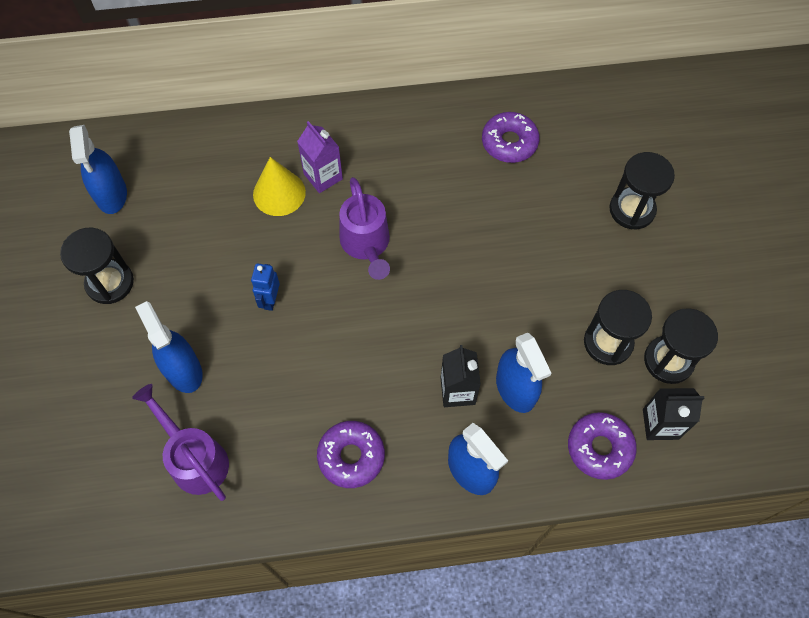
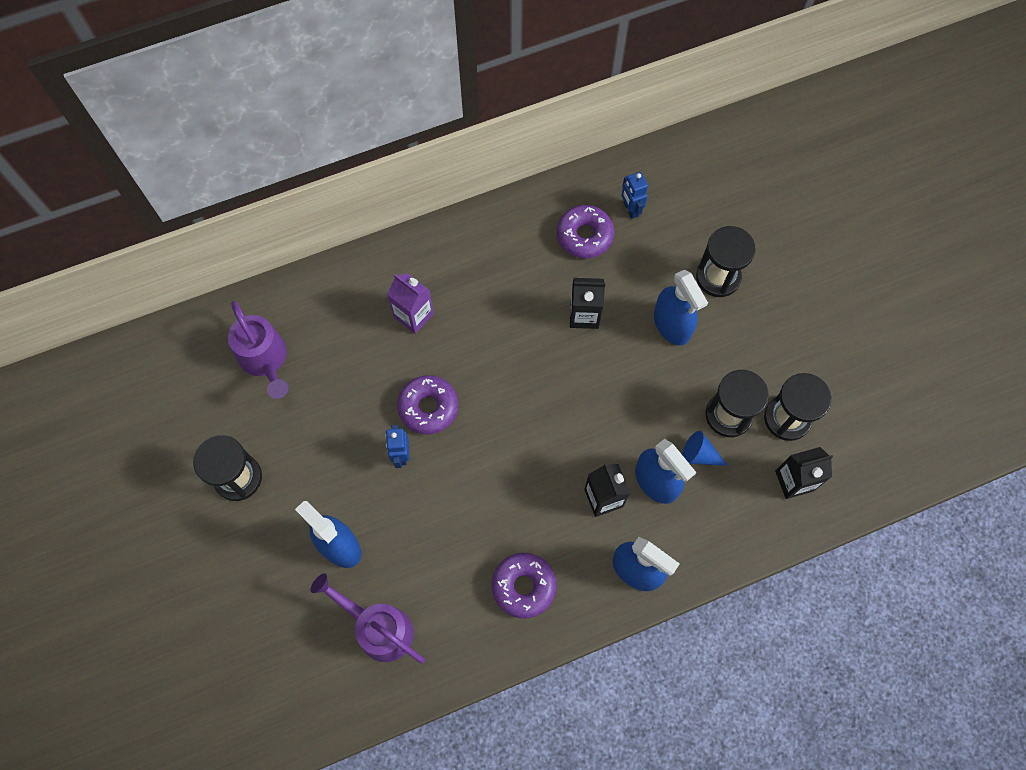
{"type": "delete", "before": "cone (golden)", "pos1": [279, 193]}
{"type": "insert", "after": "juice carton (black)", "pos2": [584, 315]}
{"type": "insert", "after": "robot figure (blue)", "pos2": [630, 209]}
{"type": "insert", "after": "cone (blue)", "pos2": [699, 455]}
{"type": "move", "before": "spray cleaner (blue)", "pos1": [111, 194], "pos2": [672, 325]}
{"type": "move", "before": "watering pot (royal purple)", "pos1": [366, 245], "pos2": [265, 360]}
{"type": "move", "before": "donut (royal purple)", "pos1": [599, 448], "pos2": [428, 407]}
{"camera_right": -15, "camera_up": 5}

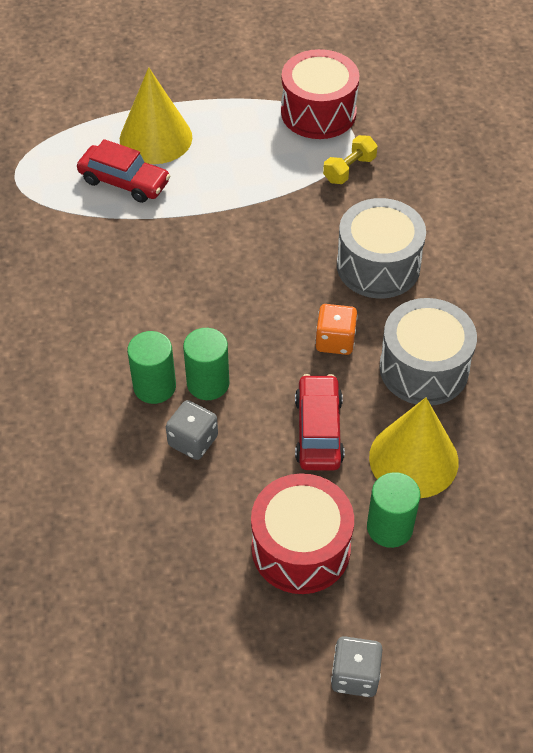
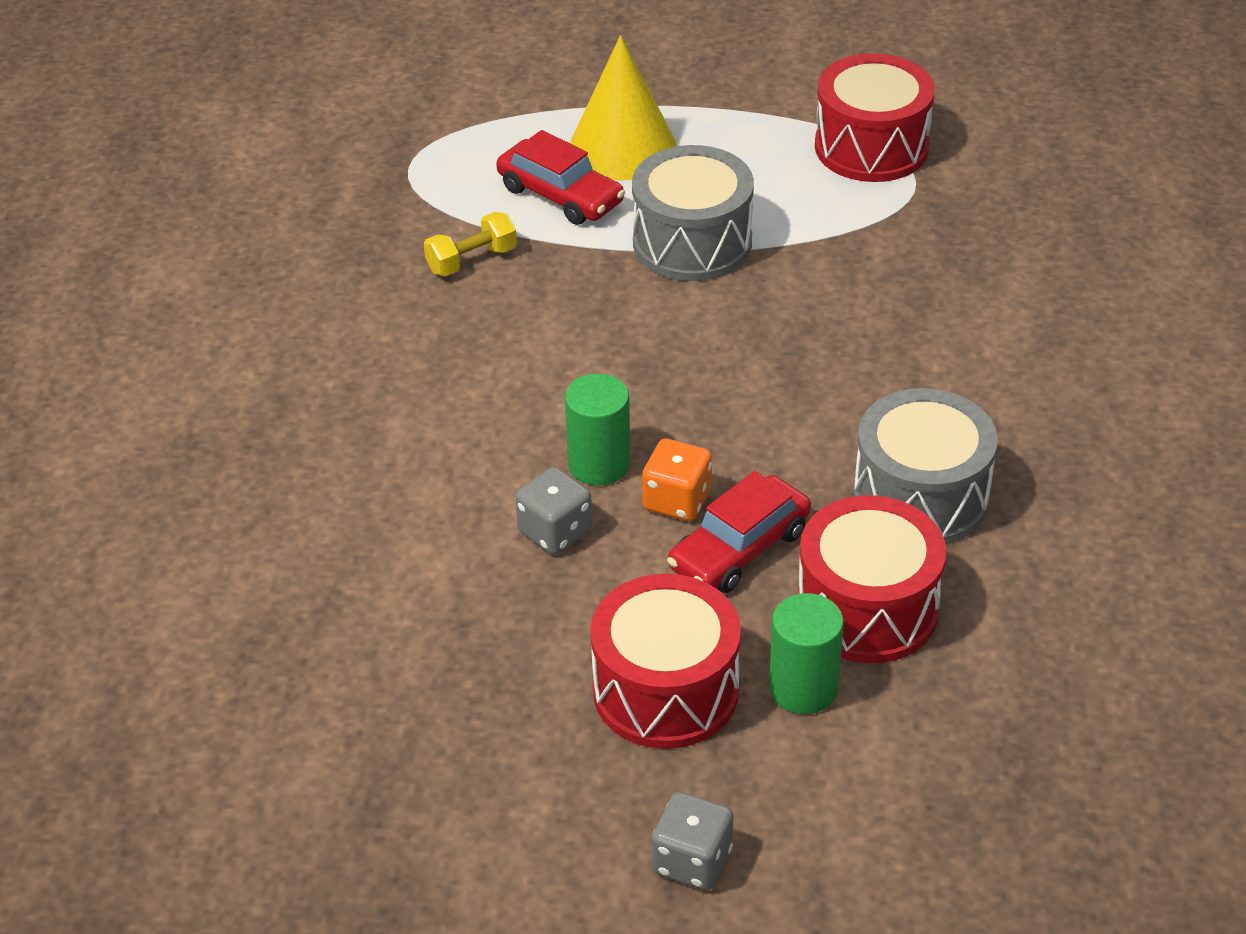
{"type": "delete", "before": "cylinder shape (leaf-green)", "pos1": [154, 386]}
{"type": "move", "before": "die (orange-coloured)", "pos1": [335, 341], "pos2": [677, 500]}
{"type": "move", "before": "dumbbell (golden)", "pos1": [349, 169], "pos2": [471, 260]}
{"type": "move", "before": "toy drum (ash-grey)", "pos1": [378, 266], "pos2": [692, 242]}
{"type": "replace", "before": "cone (golden)", "after": "toy drum (red)", "pos1": [413, 459], "pos2": [867, 609]}
{"type": "rotate", "before": "car (red)", "pos1": [318, 430], "pos2": [739, 549], "turn": -150}
{"camera_right": 15, "camera_up": -10}

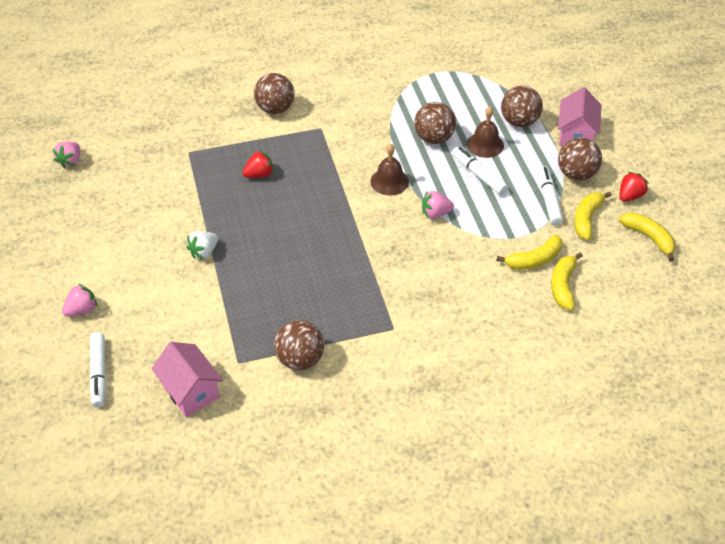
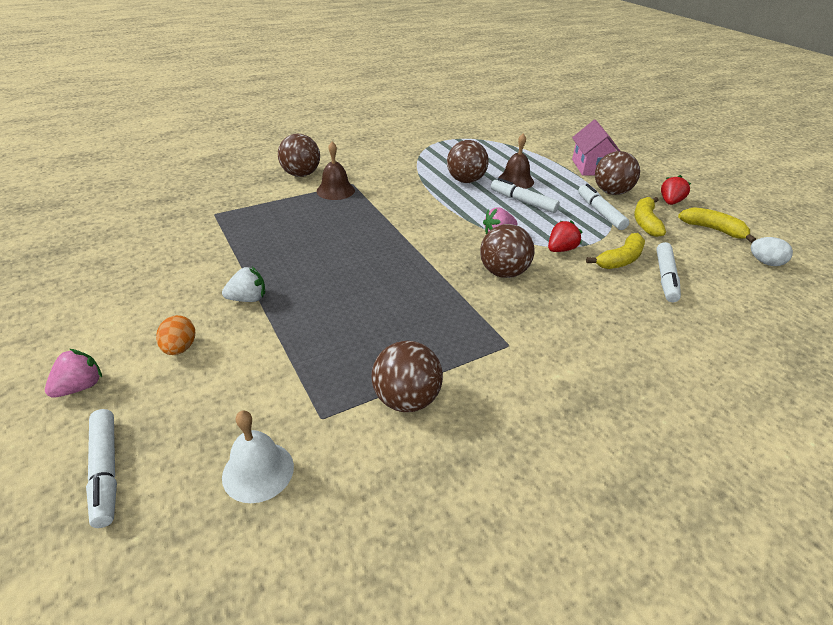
{"type": "delete", "before": "berry (pink)", "pos1": [70, 161]}
{"type": "insert", "after": "egg shape (orange-coloured)", "pos2": [180, 348]}
{"type": "insert", "after": "egg shape (pure white)", "pos2": [765, 262]}
{"type": "move", "before": "berry (red)", "pos1": [259, 174], "pos2": [561, 249]}
{"type": "move", "before": "school bell (russet)", "pos1": [389, 181], "pos2": [335, 190]}
{"type": "move", "before": "sphere (russet)", "pos1": [519, 122], "pos2": [503, 272]}
{"type": "replace", "before": "house (pink)", "after": "school bell (pure white)", "pos1": [190, 391], "pos2": [258, 471]}
{"type": "replace", "before": "toy banana (golden)", "after": "marker (pure white)", "pos1": [563, 286], "pos2": [665, 277]}
{"type": "rotate", "before": "berry (pure white)", "pos1": [204, 252], "pos2": [248, 299], "turn": -135}
{"camera_right": -15, "camera_up": -10}

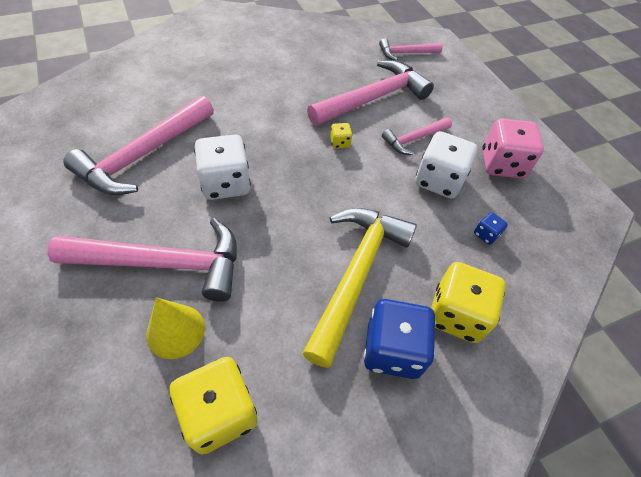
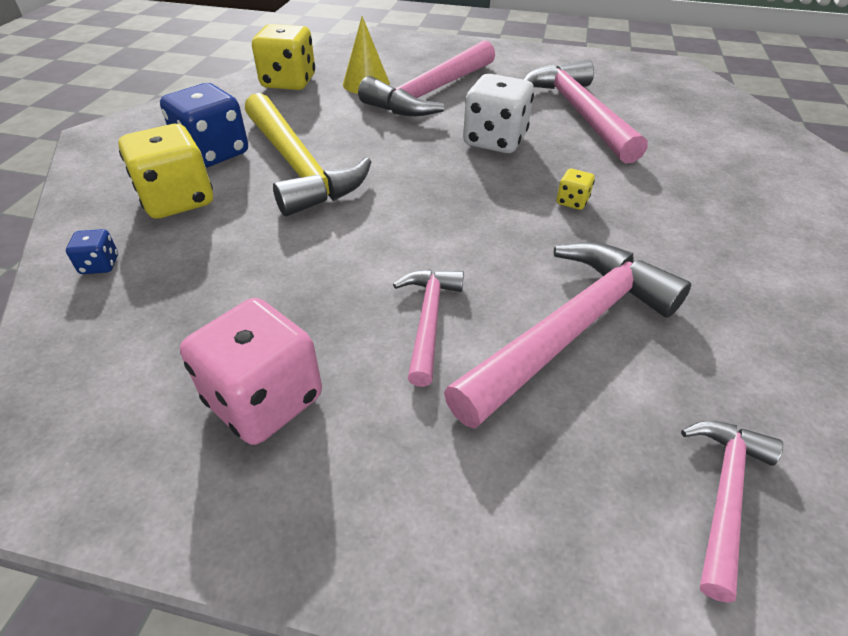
{"type": "delete", "before": "die (pure white)", "pos1": [438, 180]}
{"type": "move", "before": "die (golden)", "pos1": [340, 143], "pos2": [572, 201]}
{"type": "move", "before": "die (blue)", "pos1": [486, 234], "pos2": [100, 265]}
{"type": "rotate", "before": "carpenter's hammer (pink)", "pos1": [373, 98], "pos2": [570, 330], "turn": -135}
{"camera_right": 130, "camera_up": -10}

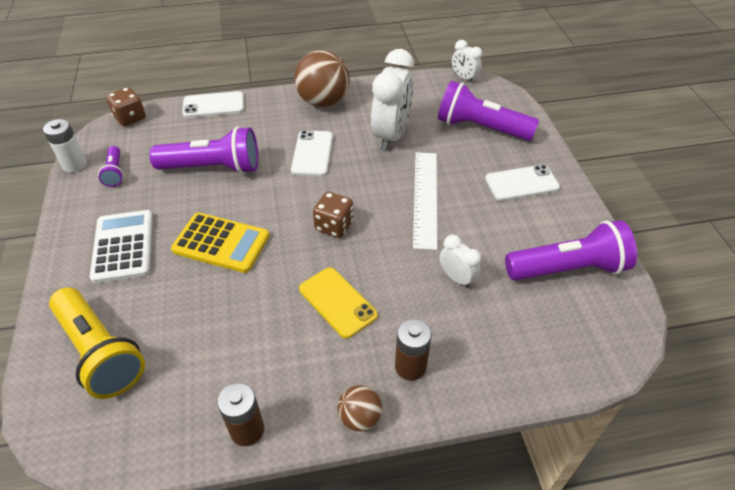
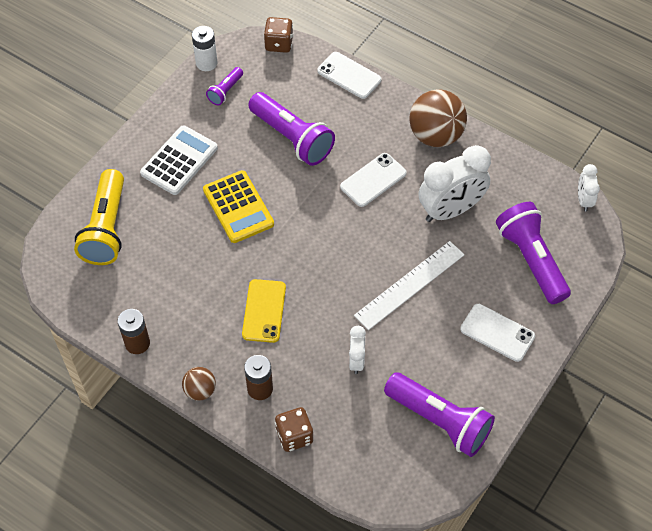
{"type": "move", "before": "die (russet)", "pos1": [334, 226], "pos2": [294, 436]}
{"camera_right": 45, "camera_up": 10}

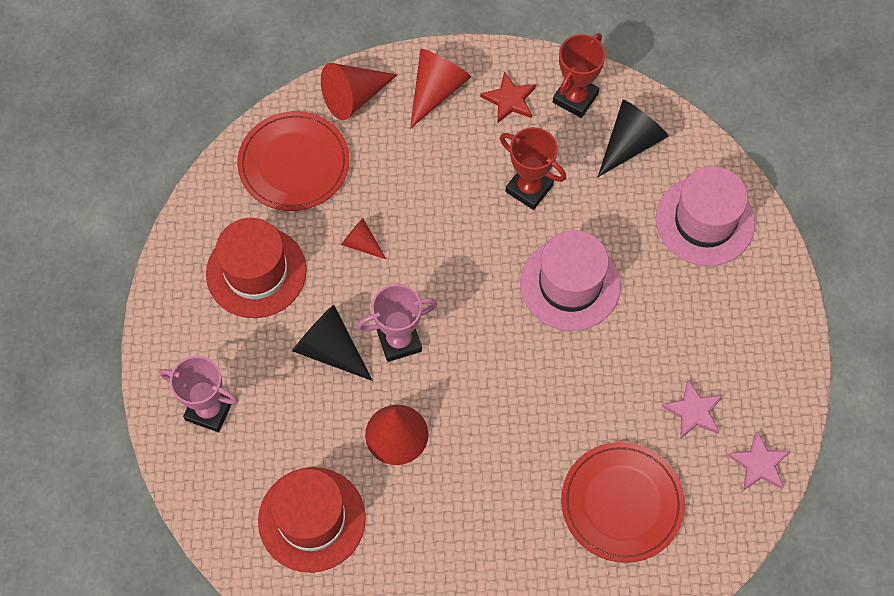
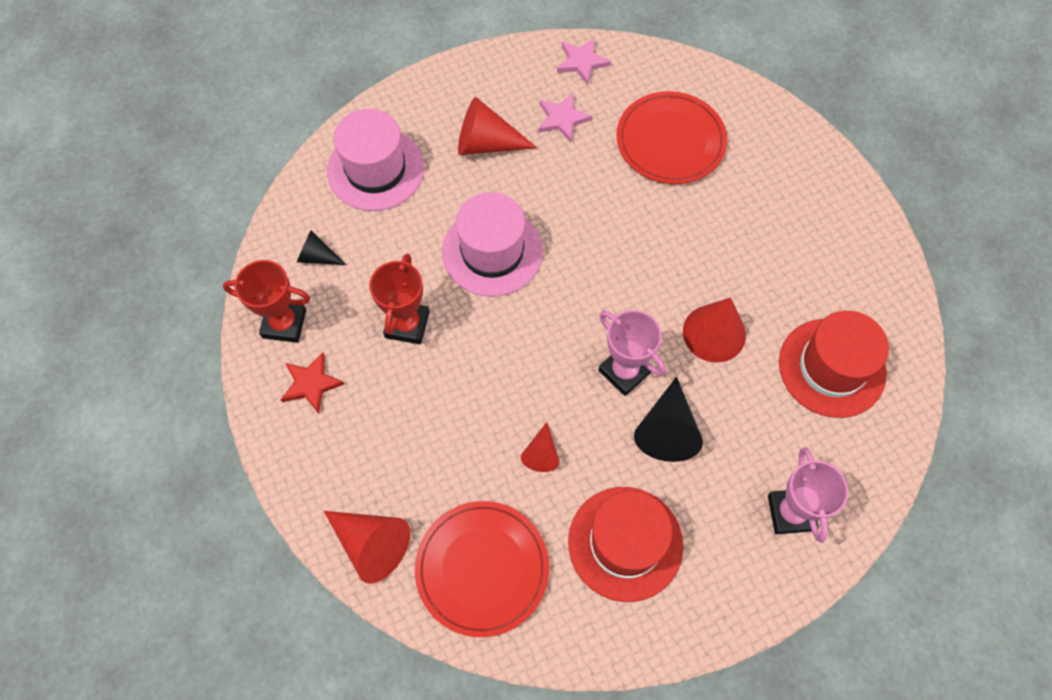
{"type": "move", "before": "cone (red)", "pos1": [436, 90], "pos2": [486, 143]}
{"type": "resize", "before": "cone (black)", "pos1": [630, 143], "pos2": [317, 256], "scale": 0.57}
{"camera_right": -115, "camera_up": 0}

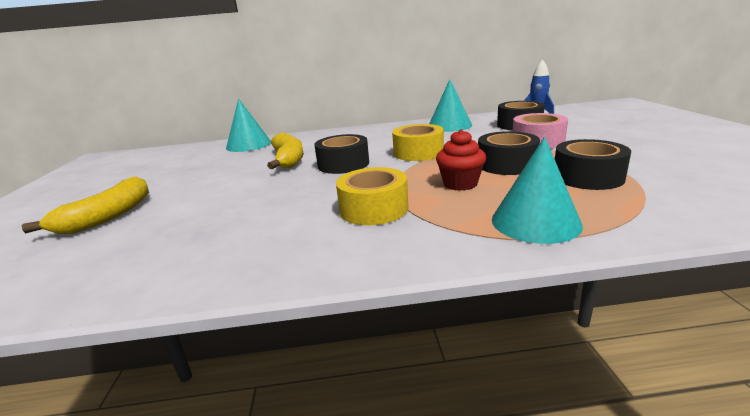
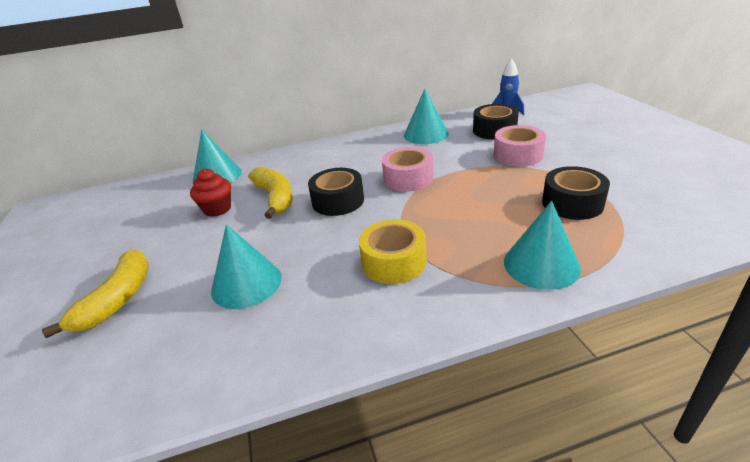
{"type": "delete", "before": "sticky tape (black)", "pos1": [506, 164]}
{"type": "insert", "after": "cone (teal)", "pos2": [246, 283]}
{"type": "move", "before": "cupcake (red)", "pos1": [460, 184], "pos2": [217, 209]}
{"type": "recolor", "before": "sticky tape (golden)", "after": "sticky tape (pink)", "pos1": [418, 152], "pos2": [408, 178]}
{"camera_right": -10, "camera_up": 10}

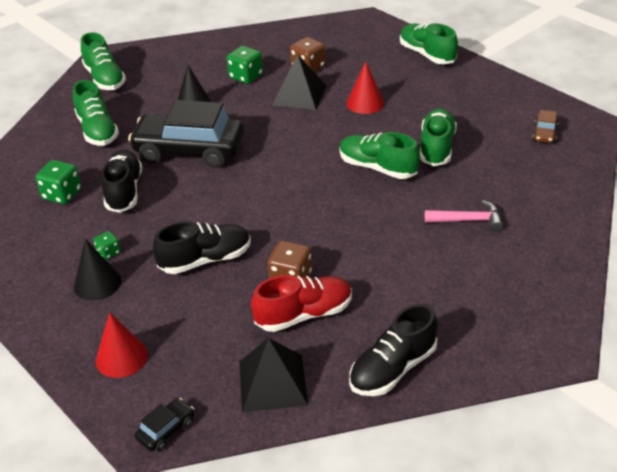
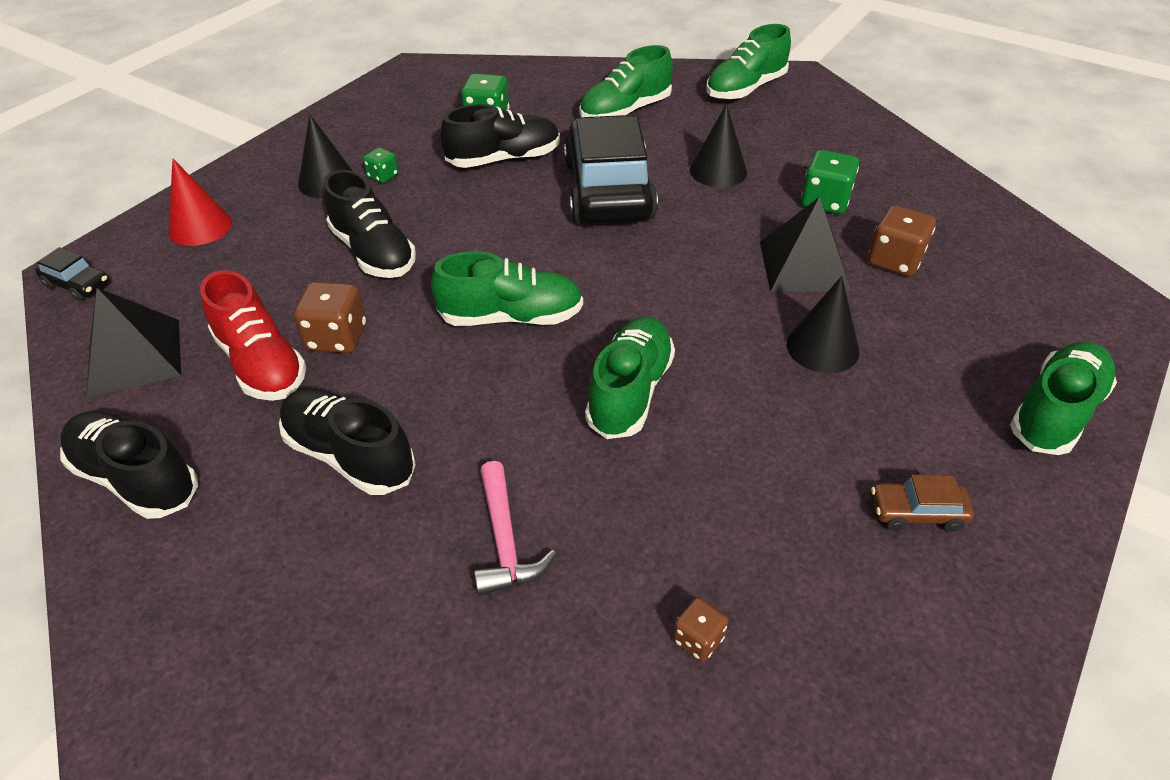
{"type": "insert", "after": "lace-up shoe (black)", "pos2": [350, 456]}
{"type": "insert", "after": "die (russet)", "pos2": [698, 639]}
{"type": "move", "before": "lace-up shoe (leaf-green)", "pos1": [436, 147], "pos2": [511, 317]}
{"type": "move", "before": "car (russet)", "pos1": [544, 133], "pos2": [917, 513]}
{"type": "recolor", "before": "cone (red)", "after": "cone (black)", "pos1": [365, 103], "pos2": [822, 347]}
{"camera_right": 75, "camera_up": 5}

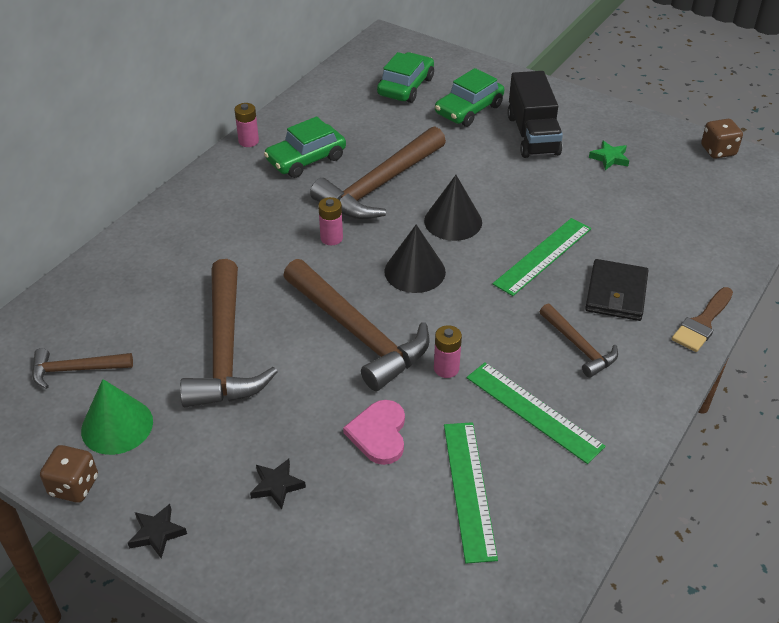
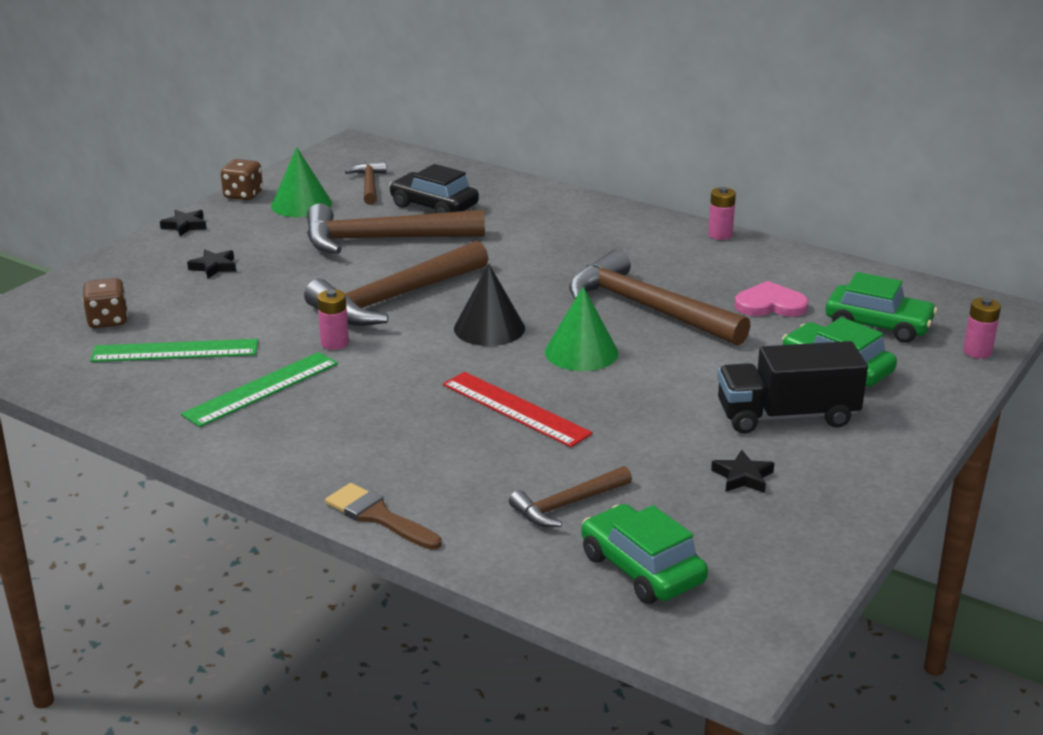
{"type": "delete", "before": "wallet (black)", "pos1": [616, 293]}
{"type": "insert", "after": "car (black)", "pos2": [434, 206]}
{"type": "move", "before": "car (leaf-green)", "pos1": [306, 159], "pos2": [641, 569]}
{"type": "move", "before": "power cell (pink)", "pos1": [331, 238], "pos2": [977, 352]}
{"type": "move", "before": "heart shape (pink)", "pos1": [379, 434], "pos2": [770, 304]}
{"type": "move", "before": "carpenter's hammer (russet)", "pos1": [579, 346], "pos2": [567, 505]}
{"type": "move", "before": "die (russet)", "pos1": [718, 151], "pos2": [108, 321]}
{"type": "recolor", "before": "cone (black)", "after": "cone (leaf-green)", "pos1": [453, 221], "pos2": [581, 352]}
{"type": "recolor", "before": "measuring stick (leaf-green)", "after": "measuring stick (red)", "pos1": [543, 256], "pos2": [515, 409]}
{"type": "recolor", "before": "star (leaf-green)", "after": "star (black)", "pos1": [609, 158], "pos2": [743, 477]}
{"camera_right": 90, "camera_up": -15}

